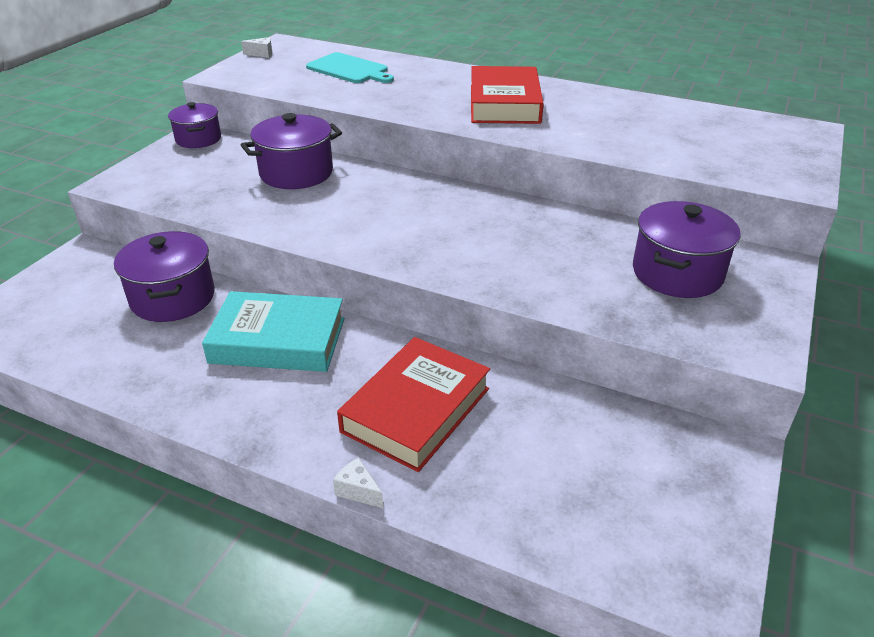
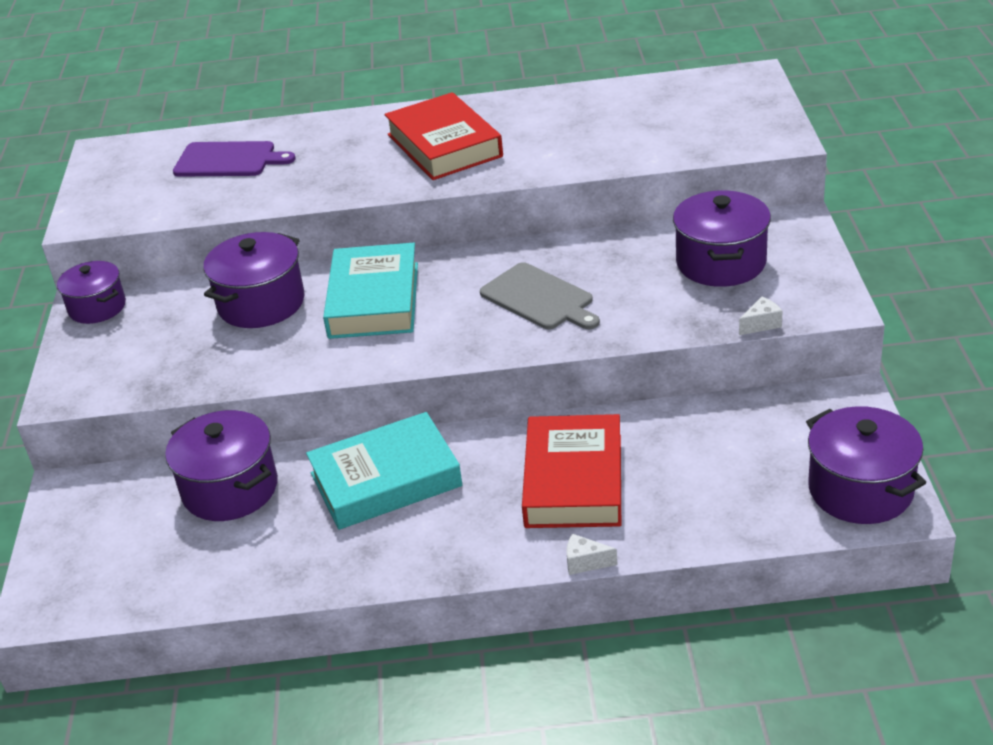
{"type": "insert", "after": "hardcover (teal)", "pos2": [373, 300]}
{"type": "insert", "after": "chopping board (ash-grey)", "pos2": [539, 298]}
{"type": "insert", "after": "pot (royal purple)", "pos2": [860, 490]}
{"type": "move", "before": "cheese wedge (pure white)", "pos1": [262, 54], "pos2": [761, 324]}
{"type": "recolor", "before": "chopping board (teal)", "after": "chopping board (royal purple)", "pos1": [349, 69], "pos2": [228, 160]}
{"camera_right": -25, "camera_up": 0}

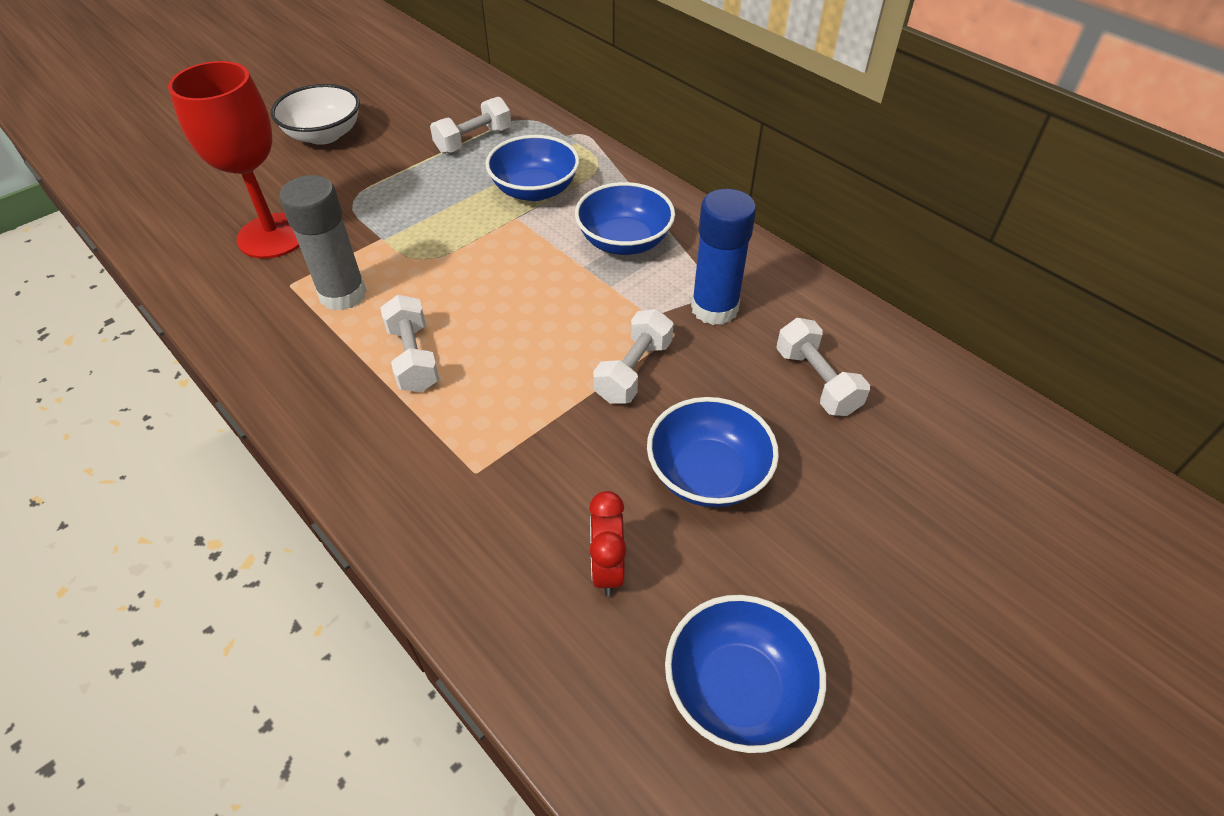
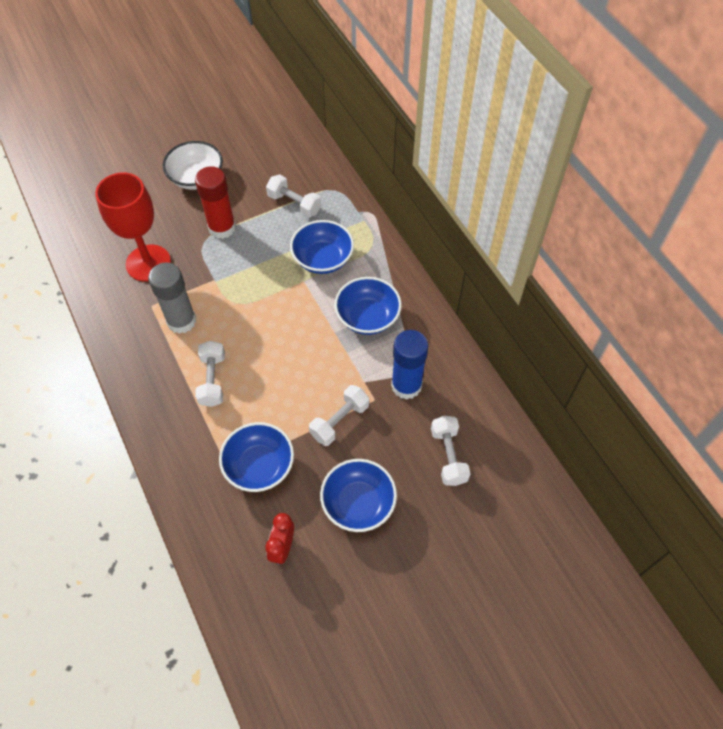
{"type": "insert", "after": "glue stick (red)", "pos2": [222, 228]}
{"type": "move", "before": "bowl (blue)", "pos1": [738, 689], "pos2": [259, 466]}
{"type": "rotate", "before": "dumbbell (pure white)", "pos1": [473, 140], "pos2": [294, 204], "turn": 60}
{"camera_right": 15, "camera_up": 10}

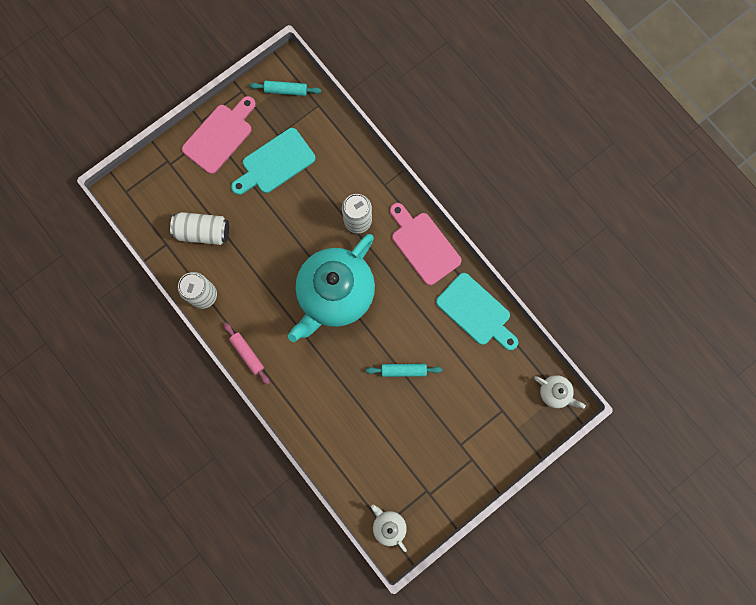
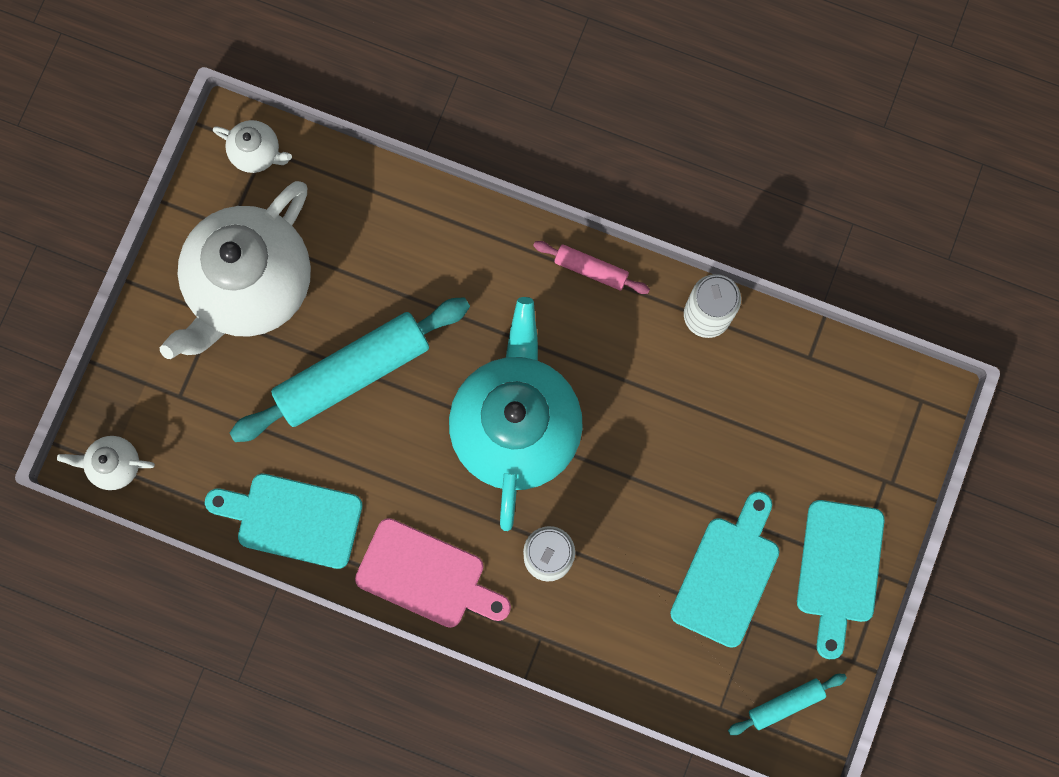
{"type": "delete", "before": "can (pure white)", "pos1": [203, 232]}
{"type": "insert", "after": "china teapot (pure white)", "pos2": [251, 286]}
{"type": "recolor", "before": "chopping board (pink)", "after": "chopping board (teal)", "pos1": [220, 136], "pos2": [838, 569]}
{"type": "resize", "before": "pastry roller (teal)", "pos1": [403, 370], "pos2": [353, 373], "scale": 2.13}
{"camera_right": 150, "camera_up": 0}

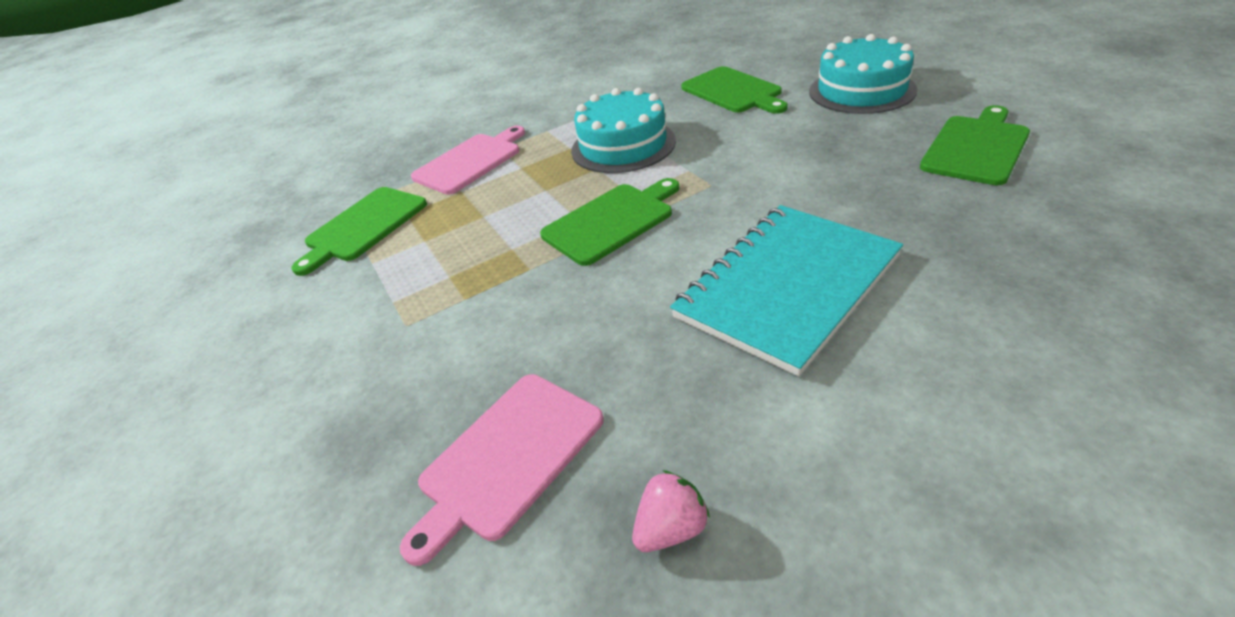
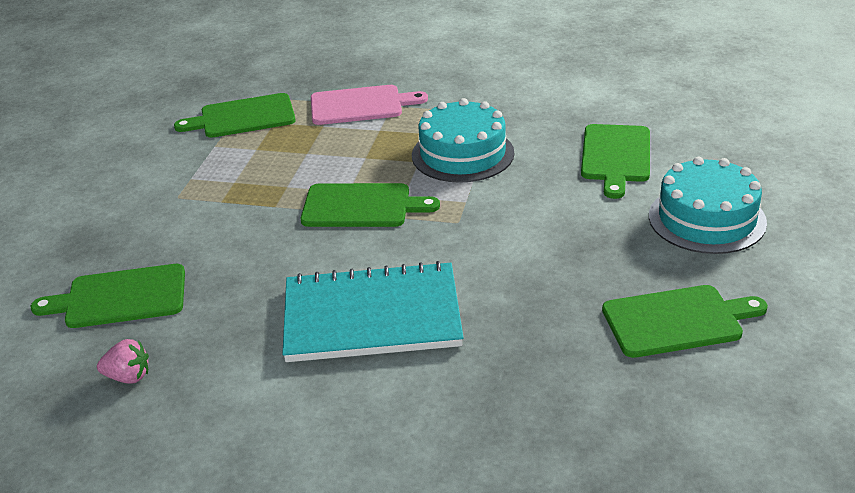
{"type": "recolor", "before": "chopping board (pink)", "after": "chopping board (leaf-green)", "pos1": [507, 458], "pos2": [120, 297]}
{"camera_right": 40, "camera_up": -5}

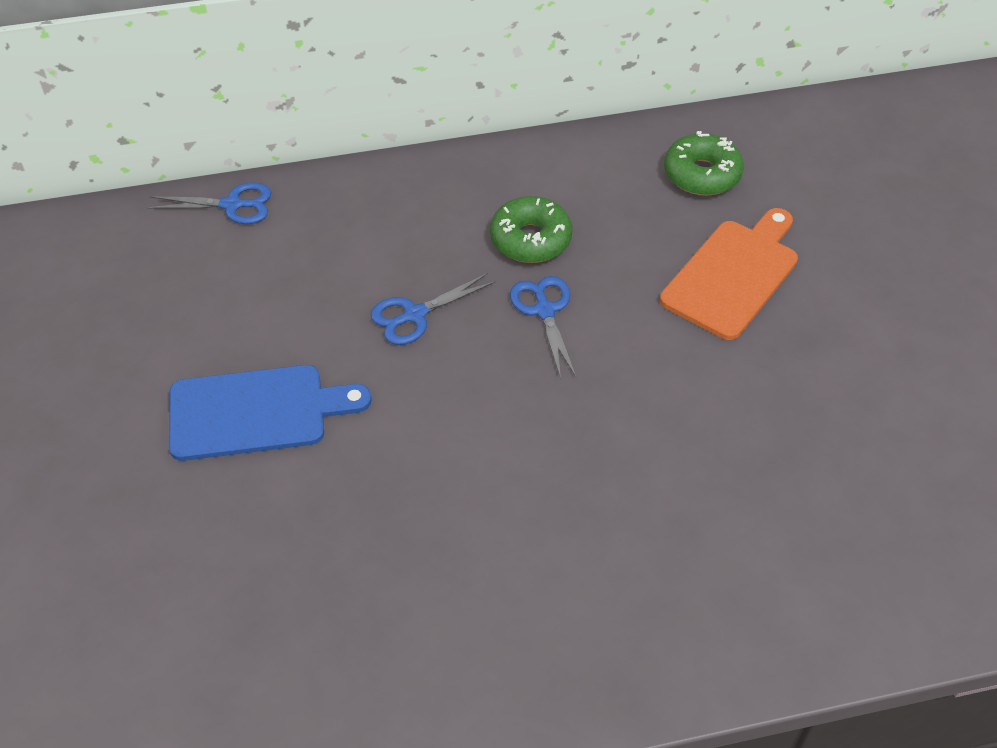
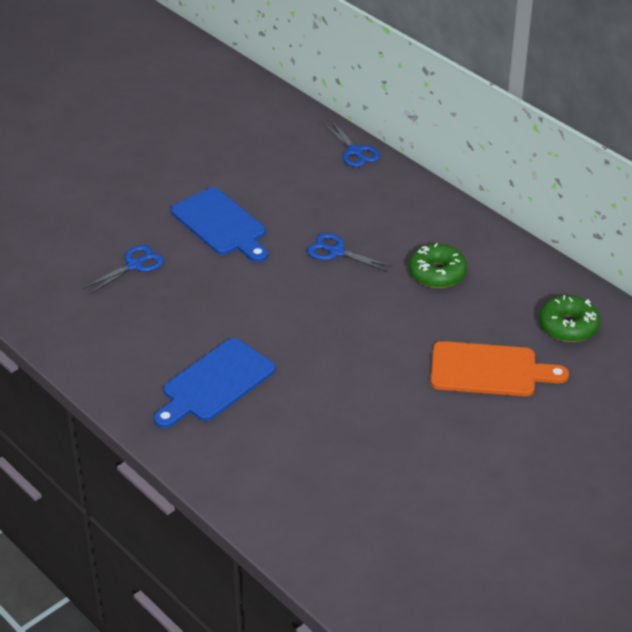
{"type": "insert", "after": "chopping board (blue)", "pos2": [215, 383]}
{"type": "move", "before": "pair of scissors (blue)", "pos1": [544, 310], "pos2": [134, 265]}
{"camera_right": 60, "camera_up": -10}

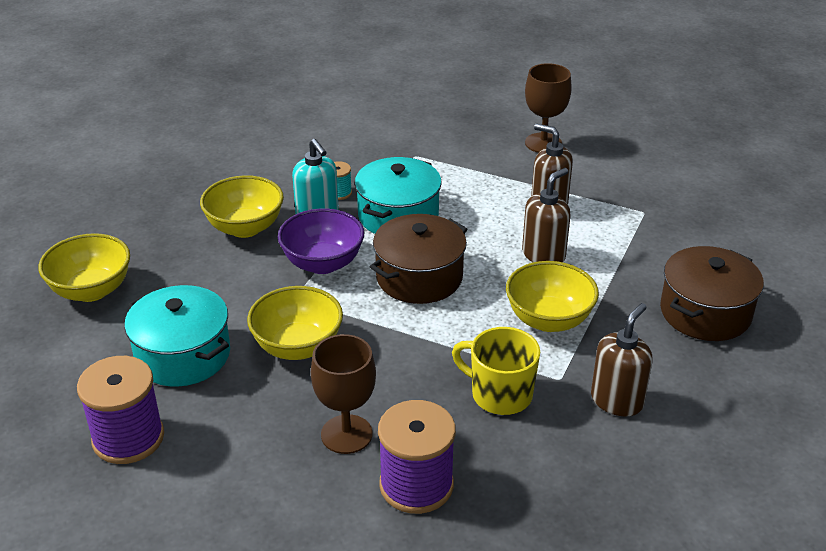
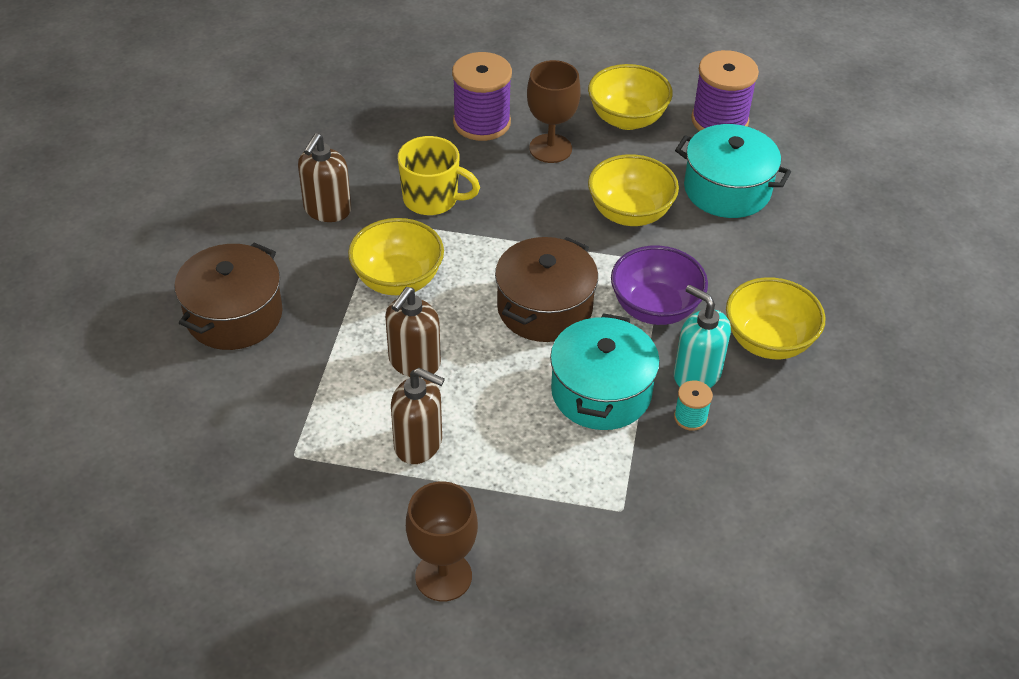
{"type": "move", "before": "bowl (golden)", "pos1": [91, 290], "pos2": [627, 119]}
{"camera_right": 165, "camera_up": 10}

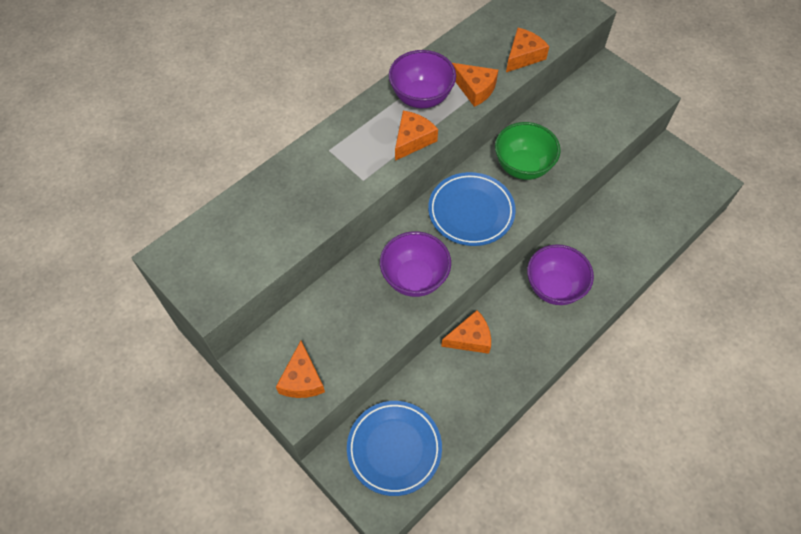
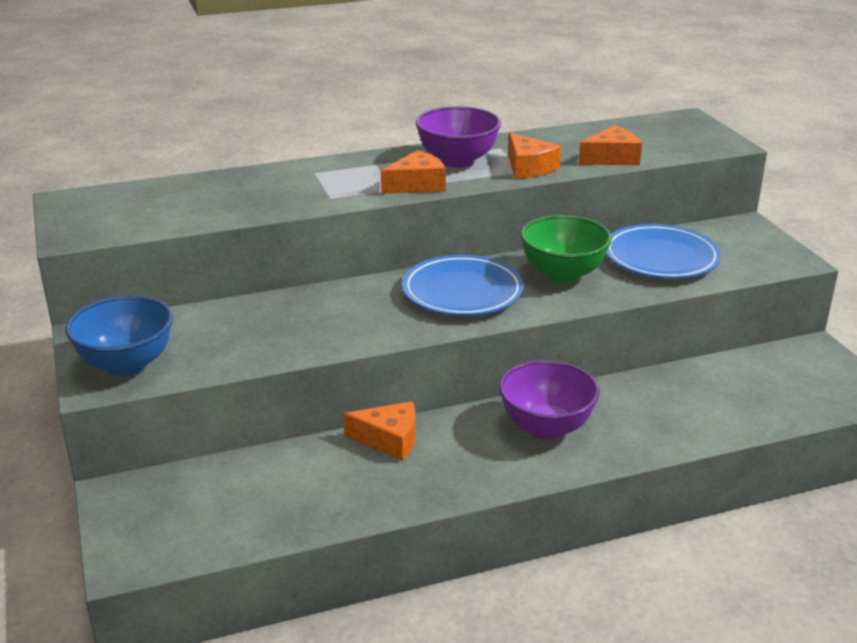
{"type": "delete", "before": "bowl (royal purple)", "pos1": [414, 278]}
{"type": "move", "before": "plate (blue)", "pos1": [394, 449], "pos2": [660, 258]}
{"type": "replace", "before": "cheese wedge (orange-coloured)", "after": "bowl (blue)", "pos1": [302, 379], "pos2": [126, 364]}
{"camera_right": 25, "camera_up": -30}

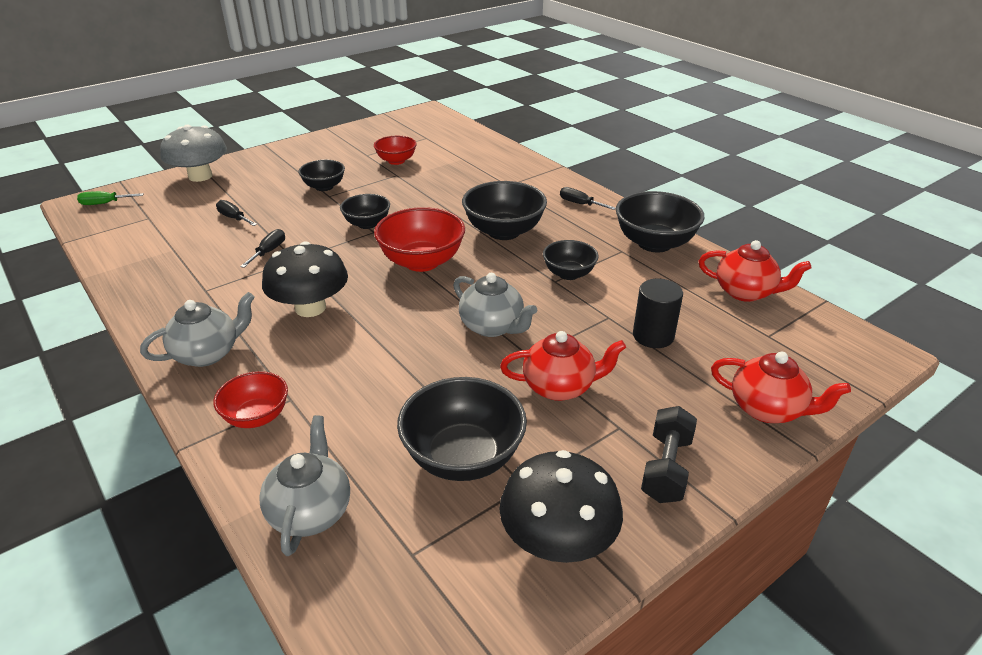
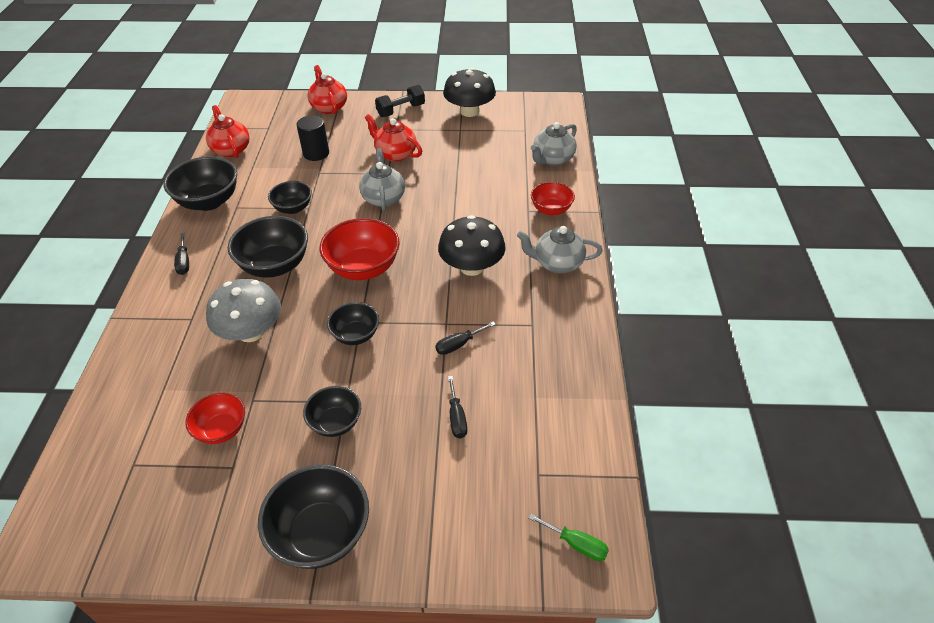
{"type": "move", "before": "mushroom (ash-grey)", "pos1": [200, 176], "pos2": [251, 332]}
{"type": "move", "before": "bowl (black)", "pos1": [463, 457], "pos2": [321, 533]}
{"camera_right": -140, "camera_up": 10}

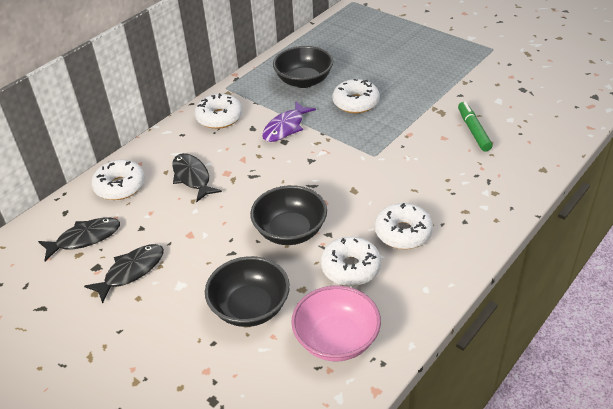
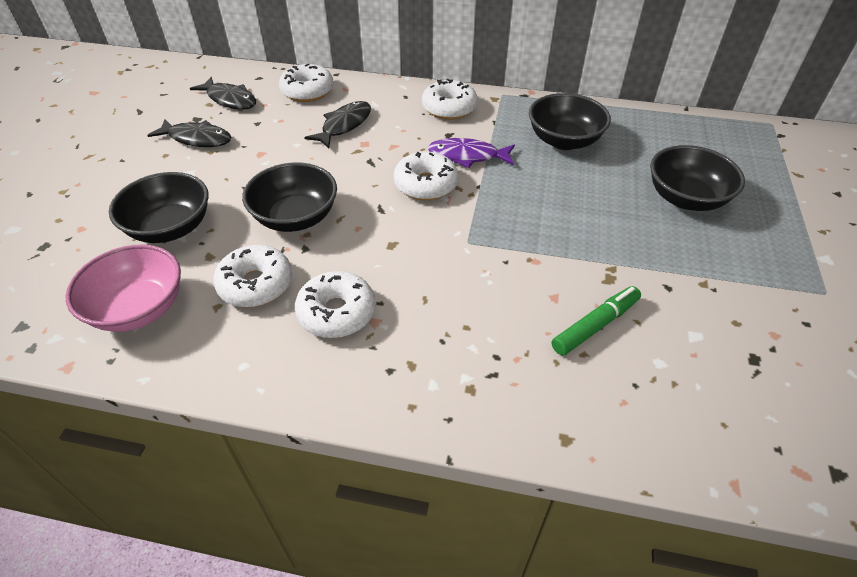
{"type": "insert", "after": "bowl (black)", "pos2": [686, 198]}
{"type": "move", "before": "donut (pure white)", "pos1": [356, 103], "pos2": [425, 184]}
{"camera_right": 60, "camera_up": 5}

